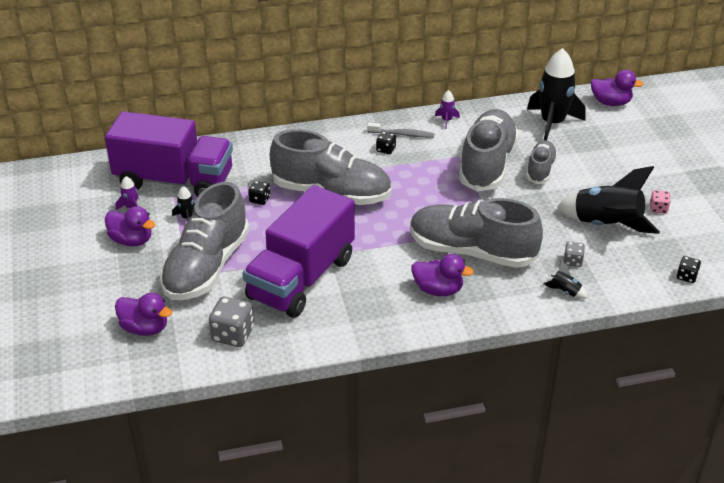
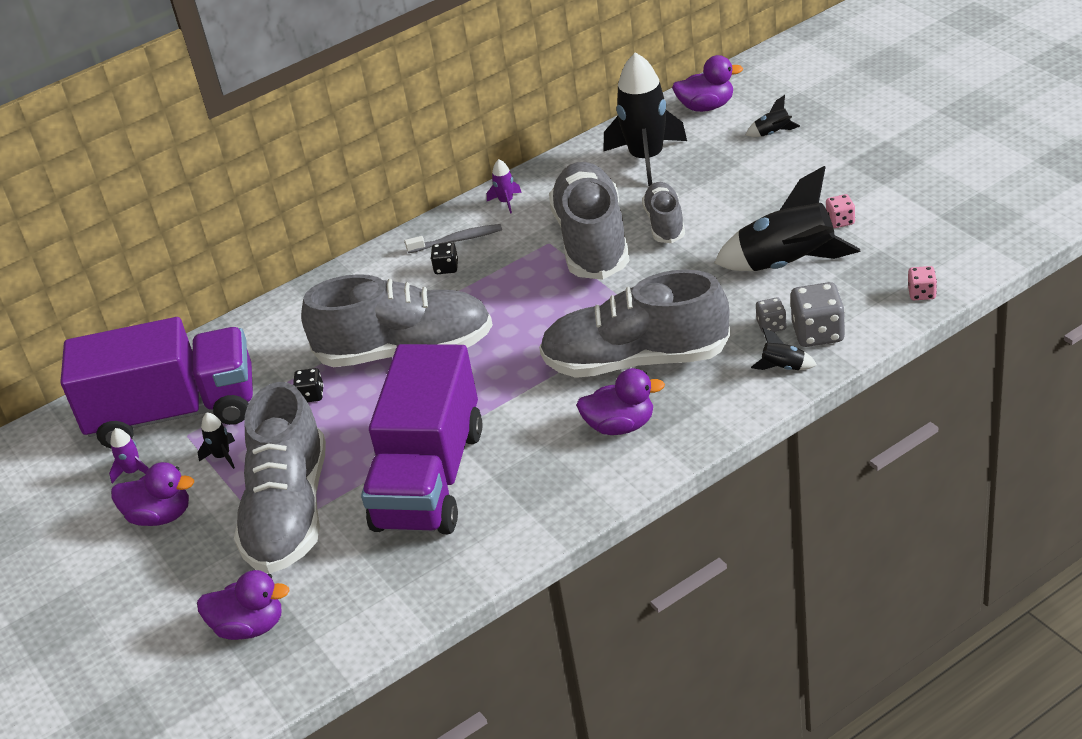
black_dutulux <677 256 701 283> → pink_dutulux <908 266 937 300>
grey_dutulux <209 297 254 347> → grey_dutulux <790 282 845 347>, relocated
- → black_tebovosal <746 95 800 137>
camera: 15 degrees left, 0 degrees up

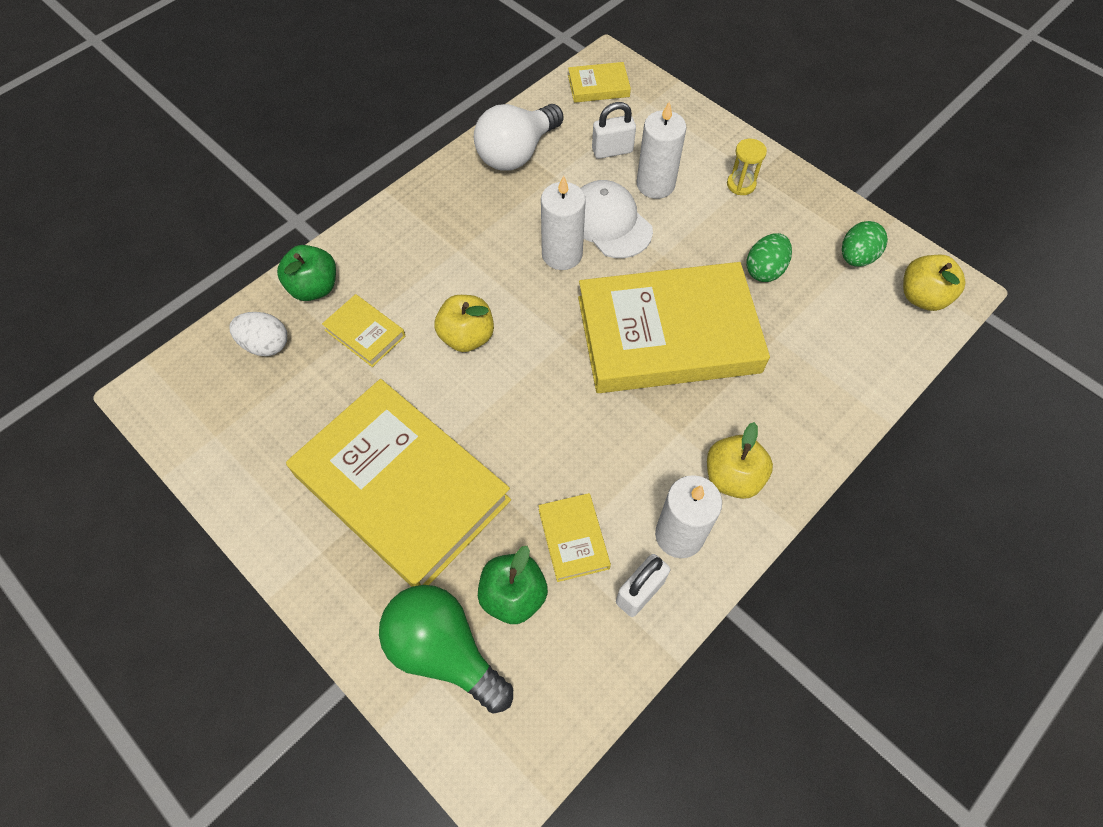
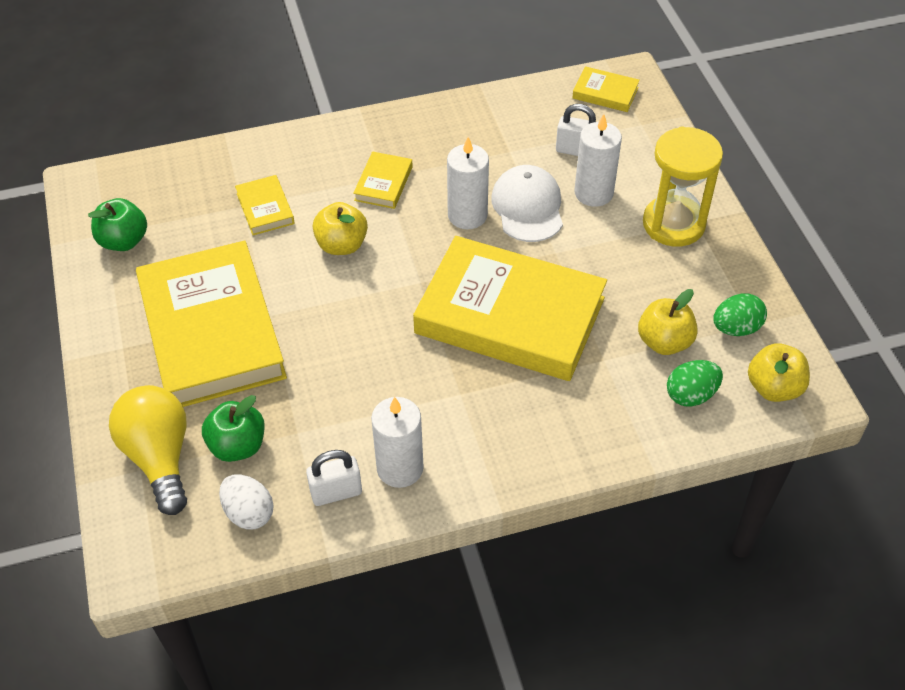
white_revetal <474 104 564 171> → -
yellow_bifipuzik <727 139 767 195> → yellow_bifipuzik <643 127 723 247>, x2.09
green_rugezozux <746 233 792 282> → green_rugezozux <667 360 723 407>, relocated
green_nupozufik <277 245 336 301> → green_nupozufik <88 198 147 251>, relocated
white_rugezozux <229 312 287 356> → white_rugezozux <219 474 274 530>, relocated
yellow_nupozufik <707 422 773 499> → yellow_nupozufik <638 289 698 355>, relocated
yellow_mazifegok <538 493 611 582> → yellow_mazifegok <353 151 413 209>, relocated
green_revetal <379 585 513 714> → yellow_revetal <109 385 187 515>
camera: 30 degrees right, 10 degrees down

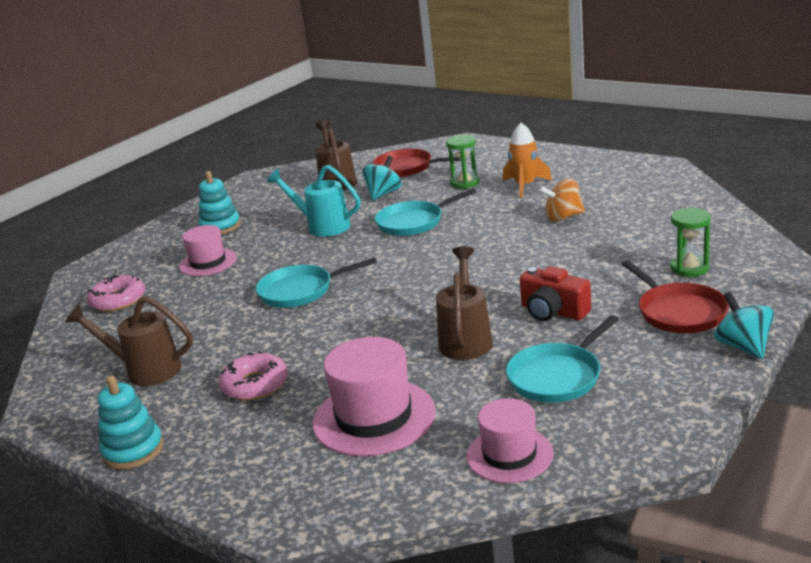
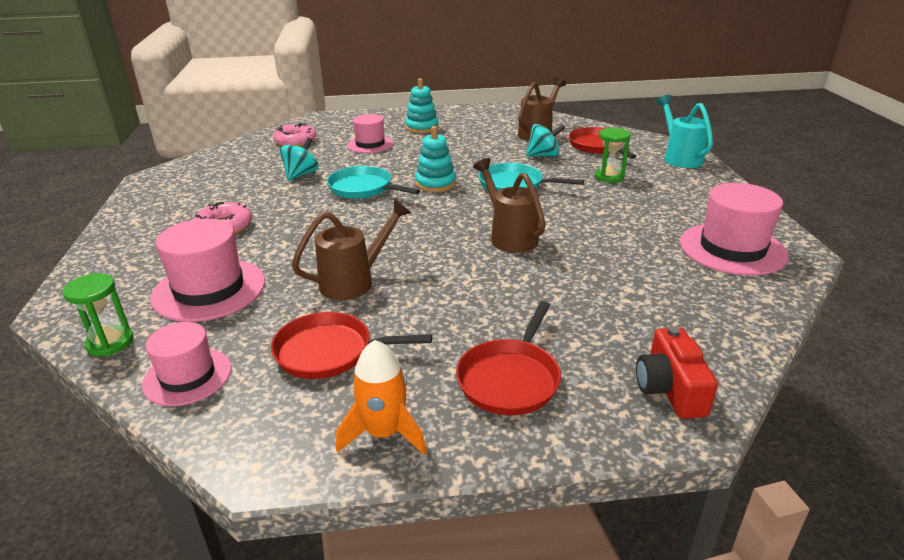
orange_tebovosal <503 123 552 198> → orange_tebovosal <336 340 427 455>, relocated
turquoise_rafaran <267 165 361 237> → turquoise_rafaran <656 95 713 168>, relocated
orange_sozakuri <538 178 585 221> → -
green_bifipuzik <670 208 711 277> → green_bifipuzik <63 273 134 356>, relocated
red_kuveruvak <520 266 591 321> → red_kuveruvak <636 326 718 419>, relocated
turquoise_sozakuri <714 291 774 359> → turquoise_sozakuri <280 137 319 181>, relocated
brown_rafaran <66 296 193 386> → brown_rafaran <473 158 546 252>, relocated
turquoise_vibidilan <506 315 619 403> → red_vibidilan <271 312 432 379>
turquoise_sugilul <98 375 163 470> → turquoise_sugilul <415 126 456 192>, relocated
- → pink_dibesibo <680 183 788 276>
camera: 45 degrees right, 5 degrees up

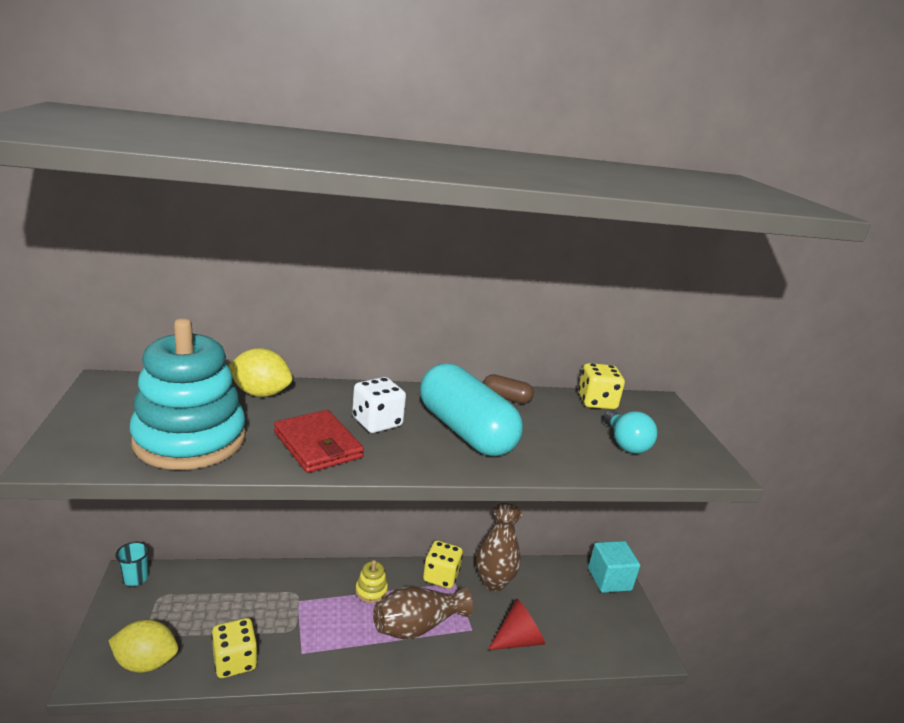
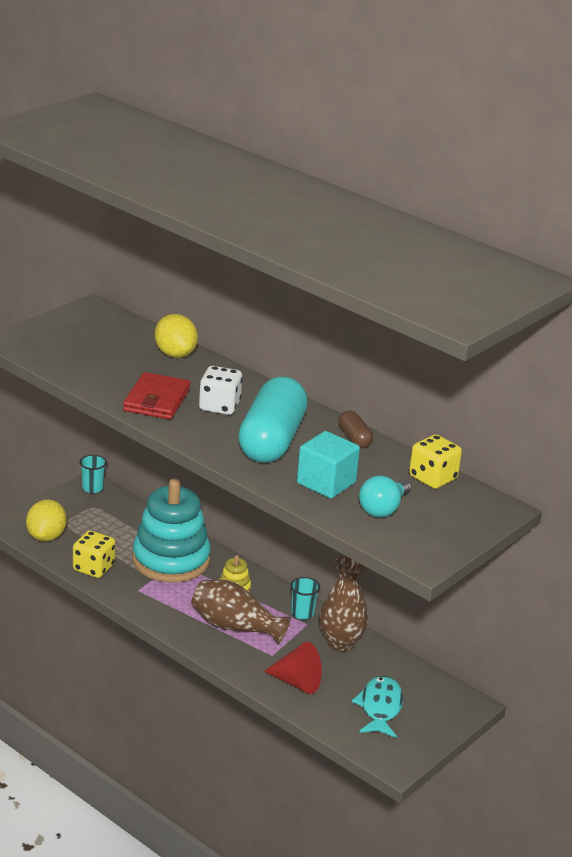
turquoise_sugilul <129 318 246 470> → turquoise_sugilul <133 478 211 583>, relocated
yellow_dutulux <423 540 463 589> → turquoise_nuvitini <290 577 320 620>
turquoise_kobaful <588 541 640 593> → turquoise_kobaful <297 431 360 498>, relocated
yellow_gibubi <108 619 178 673> → yellow_gibubi <26 499 67 542>, 45 degrees clockwise
- → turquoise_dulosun <352 676 403 738>
camera: 50 degrees right, 5 degrees up

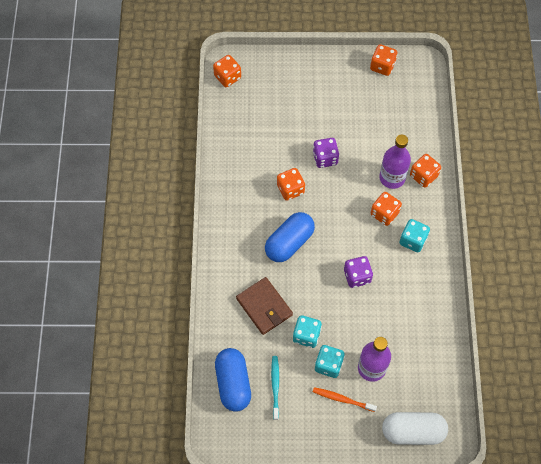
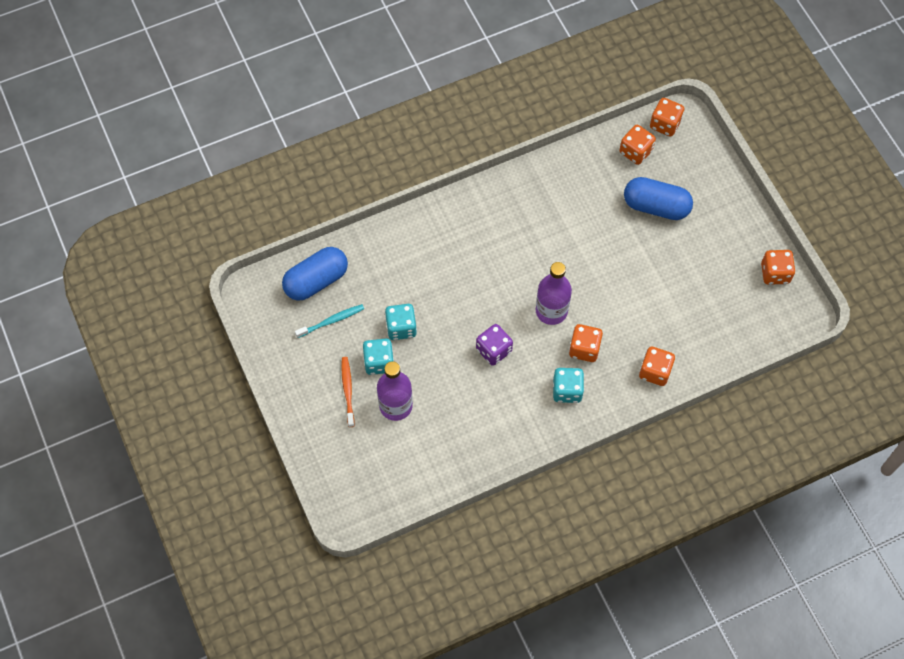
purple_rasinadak <379 135 411 189> → purple_rasinadak <536 262 572 325>, relocated
purple_dutulux <313 138 339 168> → -
orange_dutulux <277 168 305 201> → orange_dutulux <619 125 656 165>, relocated
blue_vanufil <265 212 315 262> → blue_vanufil <624 177 693 220>, relocated
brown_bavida <236 277 293 335> → -
white_vanufil <382 412 448 445> → -
camera: 65 degrees right, 0 degrees up

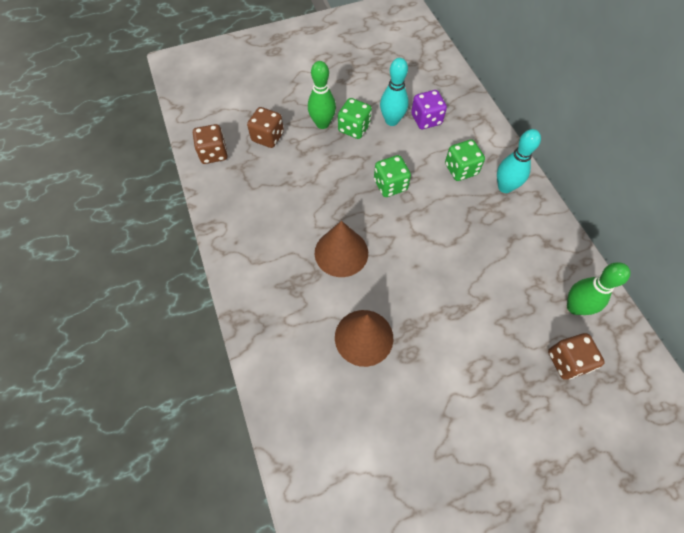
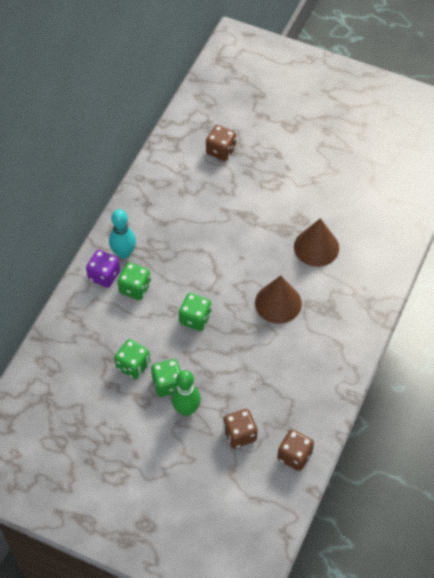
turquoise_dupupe <380 58 409 126> → green_dutulux <114 339 150 379>
purple_dutulux <411 90 447 129> → purple_dutulux <86 250 120 288>, relocated
green_dupupe <567 262 630 315> → -
camera: 135 degrees left, 5 degrees down

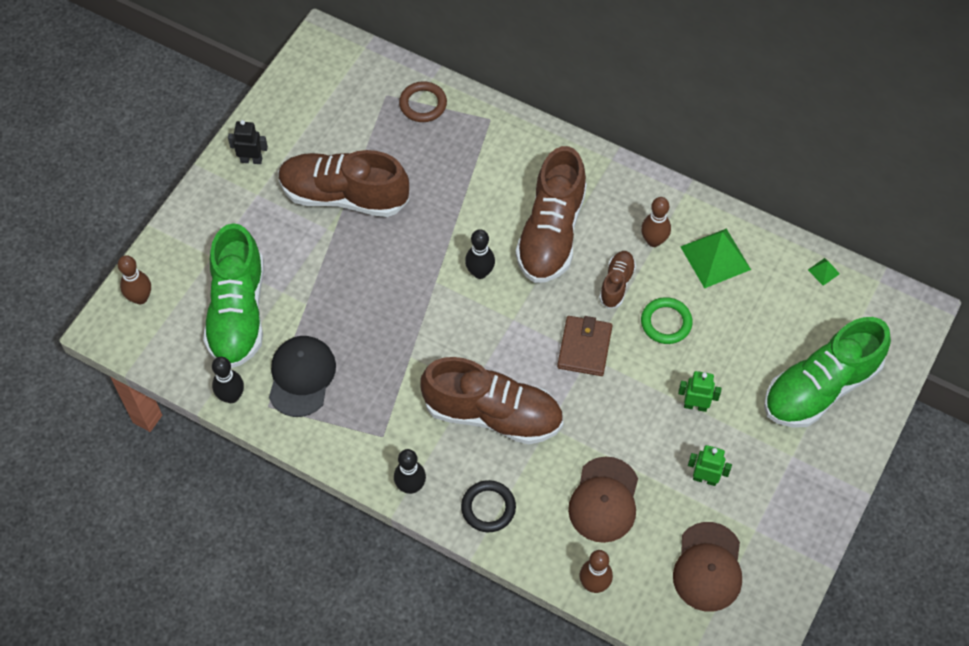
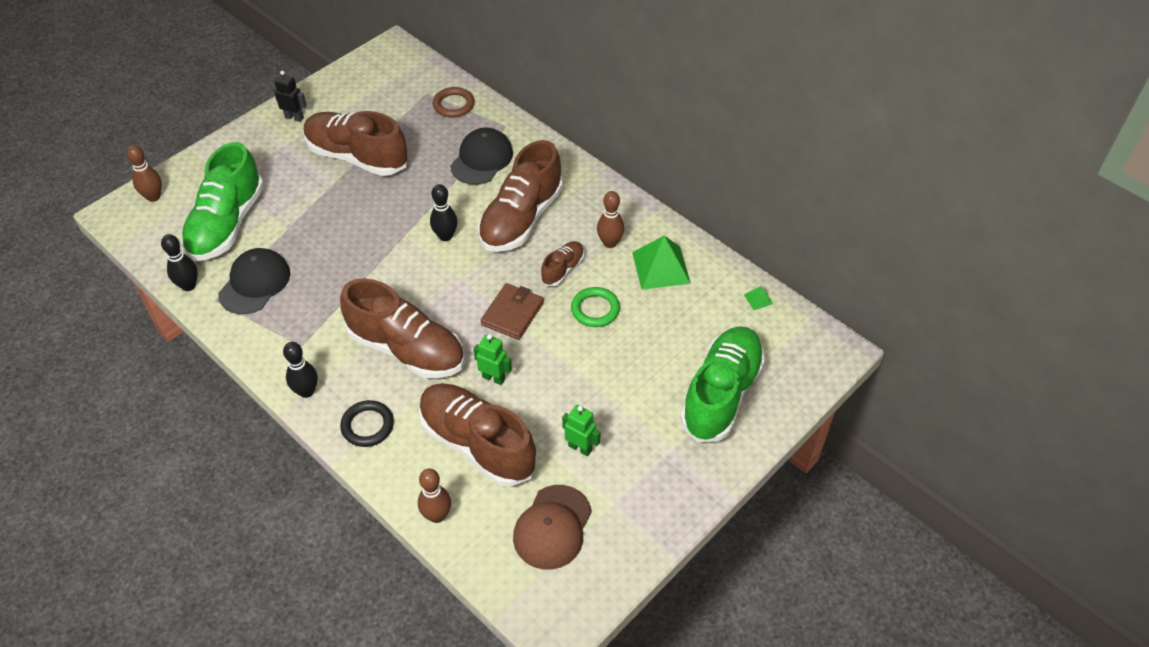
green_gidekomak <764 317 891 428> → green_gidekomak <680 326 765 442>, 135 degrees clockwise
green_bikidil <678 371 722 412> → green_bikidil <474 334 512 385>, relocated
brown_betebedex <568 456 638 543> → brown_gidekomak <419 383 537 487>
- → black_betebedex <450 128 513 185>
camera: 15 degrees right, 10 degrees down

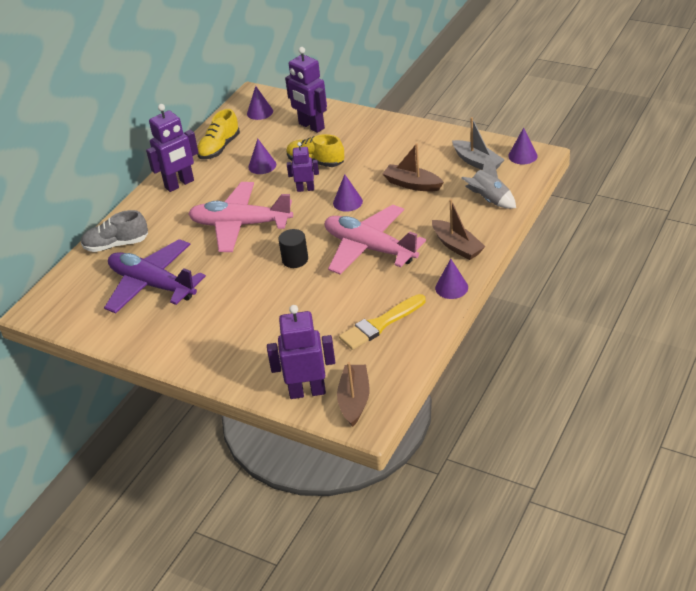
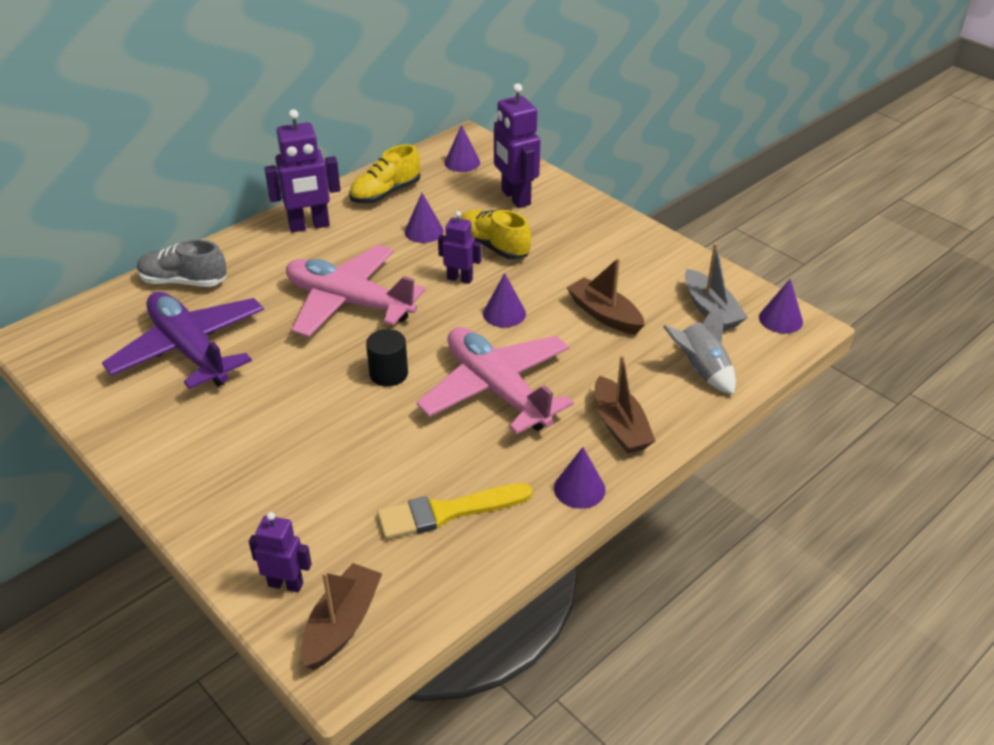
purple_bikidil <267 305 335 399> → purple_bikidil <249 512 312 592>, x0.59
camera: 15 degrees right, 0 degrees up

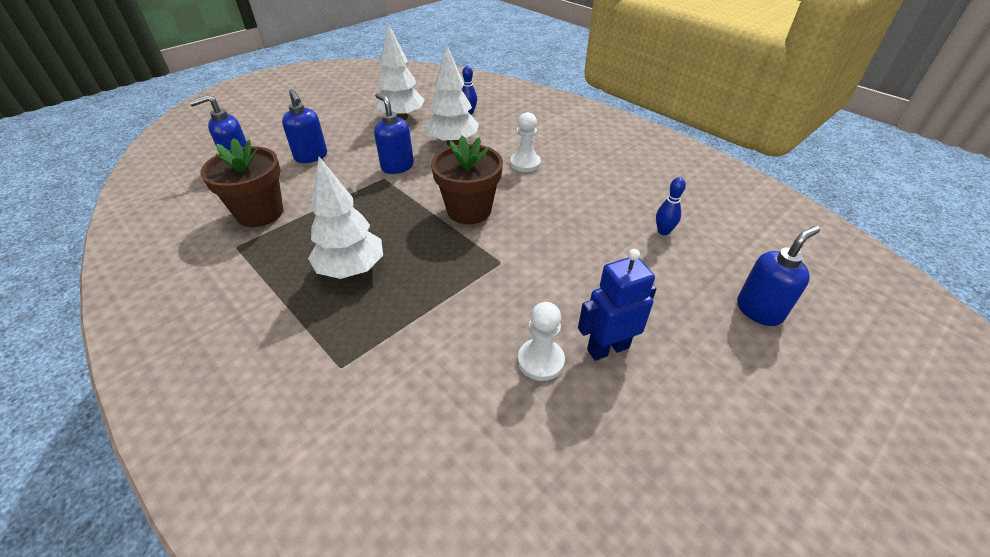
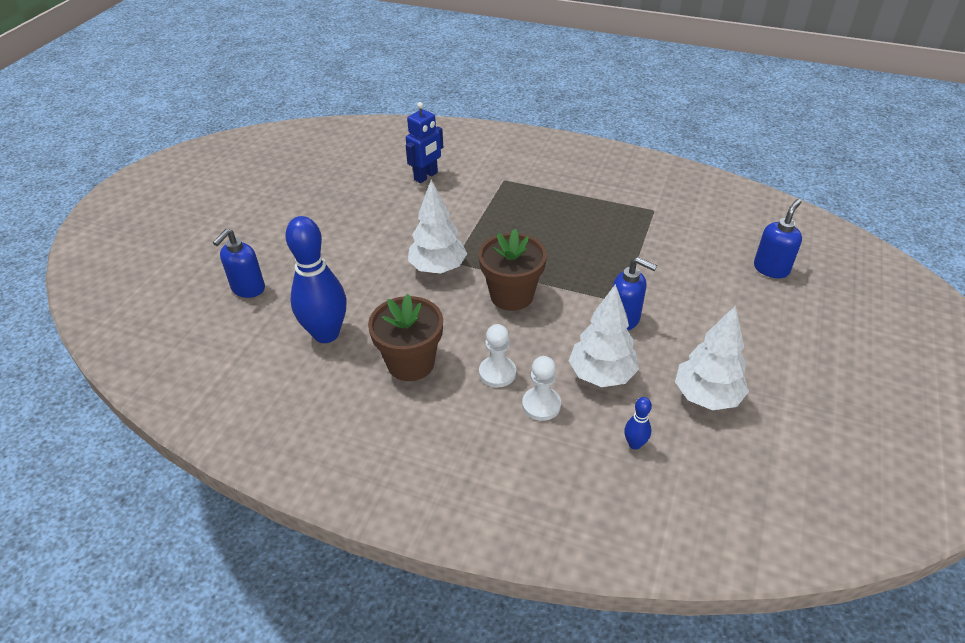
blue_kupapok <282 89 327 163> → -
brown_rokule <200 138 283 227> → brown_rokule <368 294 443 381>, relocated
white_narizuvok <308 157 383 279> → white_narizuvok <408 179 467 274>, relocated
blue_dupupe <656 177 686 235> → blue_dupupe <285 216 346 343>, x2.33
blue_bikidil <578 249 656 361> → blue_bikidil <406 102 443 183>, relocated
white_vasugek <518 302 565 381> → white_vasugek <522 356 561 421>, relocated
camera: 155 degrees right, 0 degrees up

